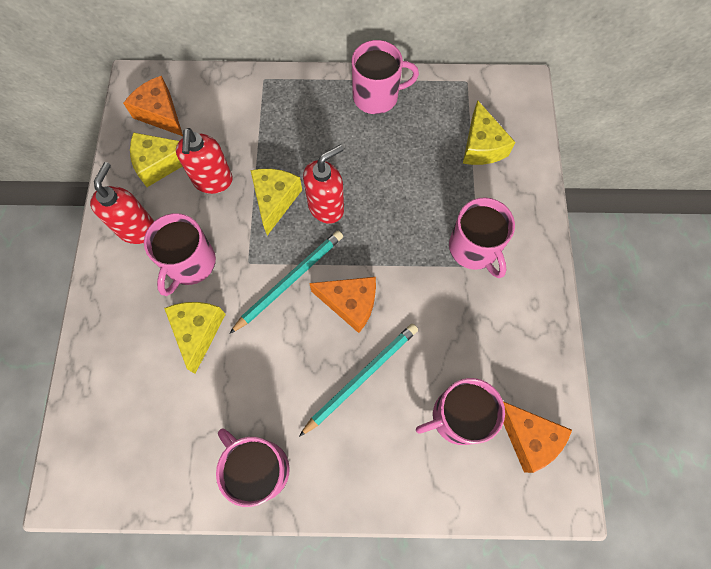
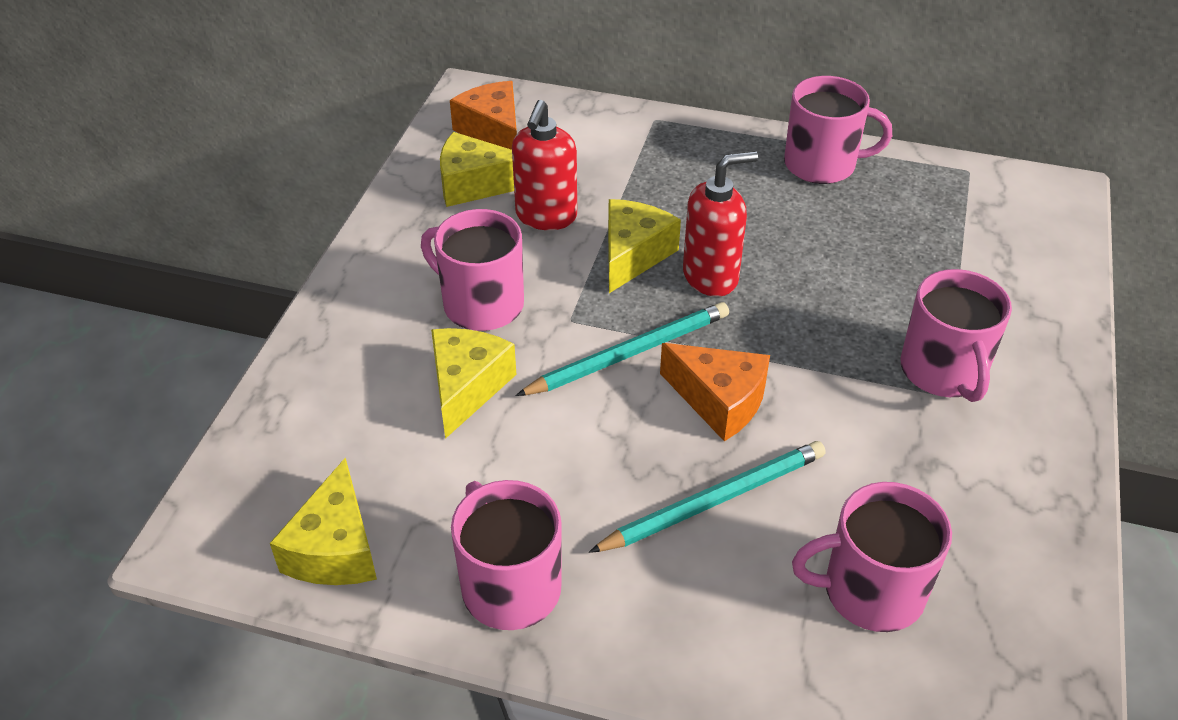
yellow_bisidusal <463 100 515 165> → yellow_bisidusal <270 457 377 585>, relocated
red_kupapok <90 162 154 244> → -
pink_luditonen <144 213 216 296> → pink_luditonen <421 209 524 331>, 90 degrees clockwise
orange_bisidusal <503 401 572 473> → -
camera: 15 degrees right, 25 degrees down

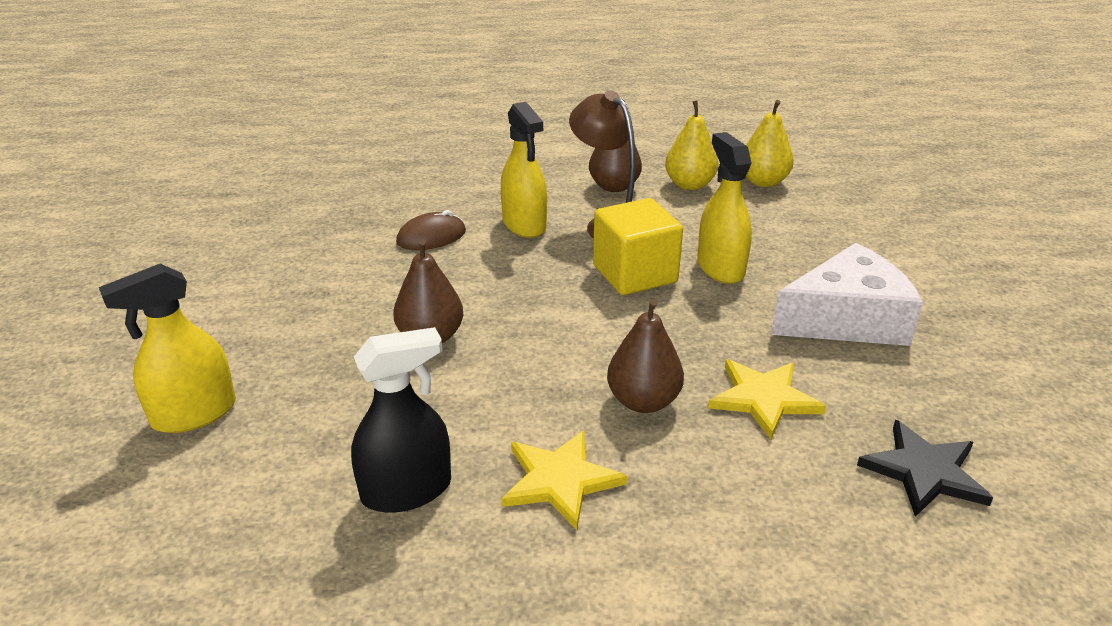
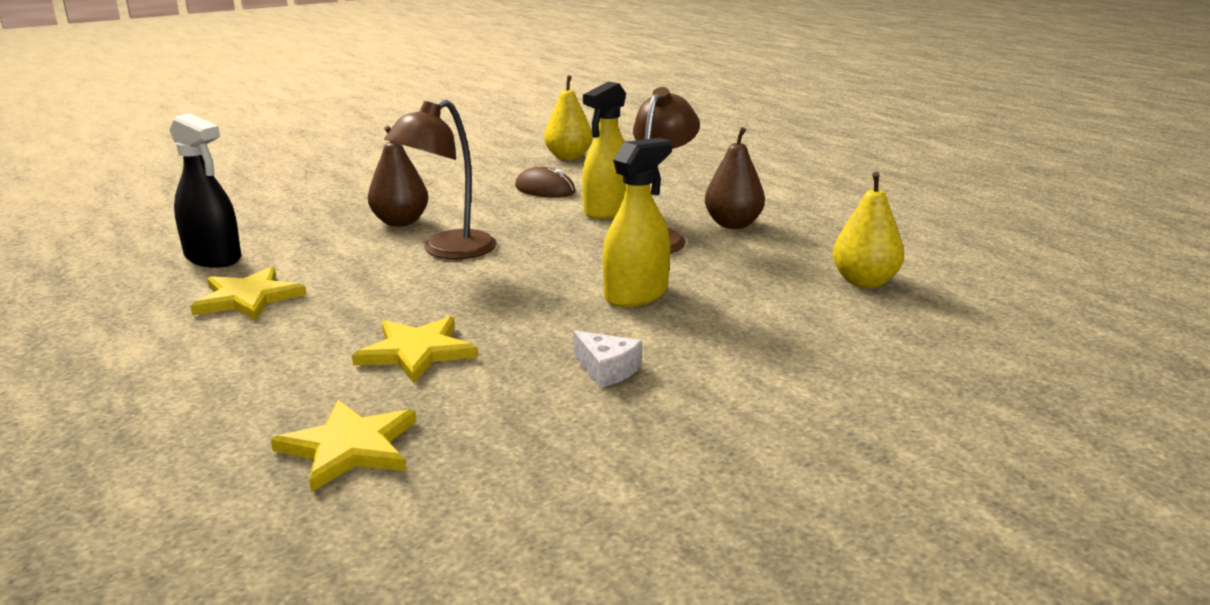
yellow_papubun <665 101 719 190> → yellow_papubun <544 75 593 160>, relocated
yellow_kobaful <593 198 683 295> → -
white_bisidusal <771 243 923 346> → white_bisidusal <573 331 642 388>, x0.44
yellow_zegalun <99 264 236 433> → -
brown_papubun <607 299 684 413> → -
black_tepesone <857 420 993 517> → yellow_tepesone <271 400 417 492>
- → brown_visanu <384 99 497 259>
camera: 60 degrees right, 10 degrees down

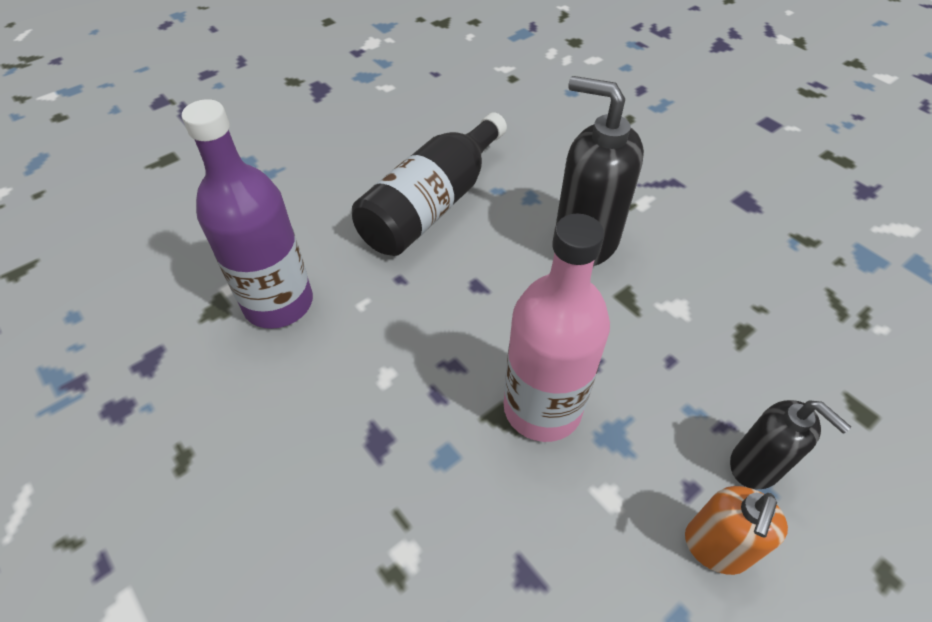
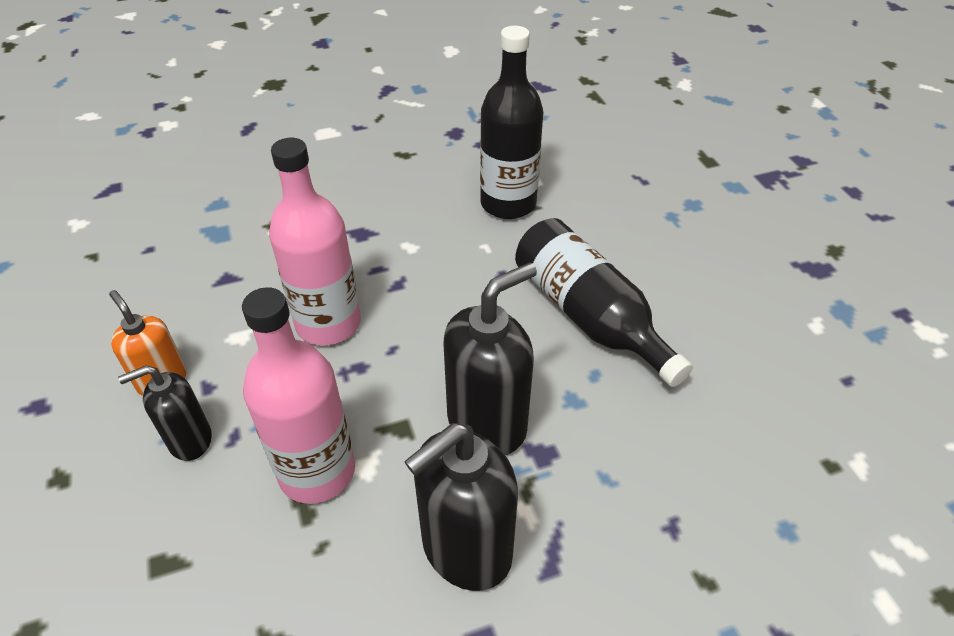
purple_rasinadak <182 99 313 329> → black_rasinadak <480 26 543 219>
- → pink_rasinadak <242 287 355 504>
- → black_kupapok <404 423 518 591>
camera: 110 degrees right, 5 degrees down

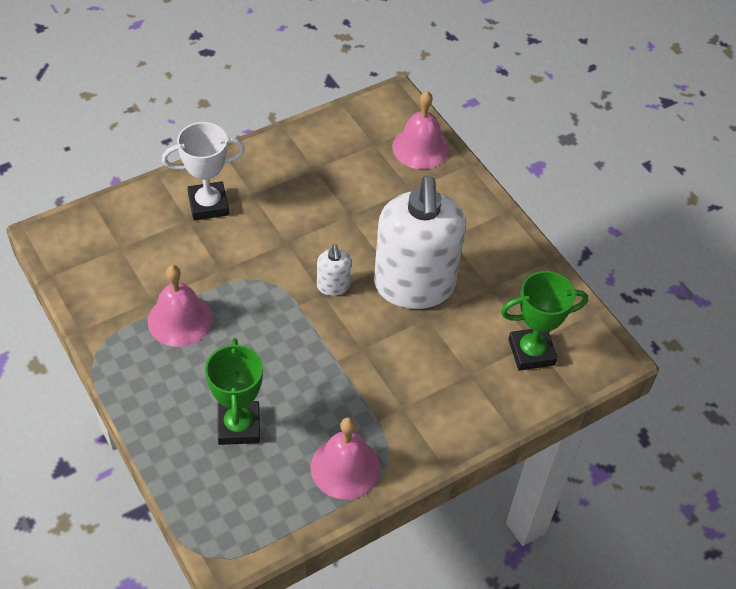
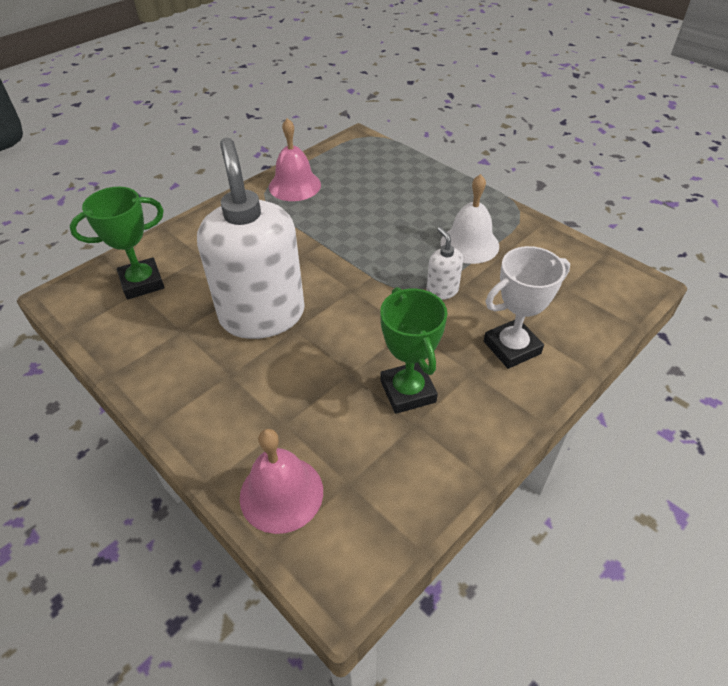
white_kupapok <317 244 351 296> → white_kupapok <426 227 463 300>, relocated
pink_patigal <148 265 213 347> → white_patigal <440 174 499 264>
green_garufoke <205 338 263 445> → green_garufoke <380 287 447 414>, relocated
camera: 170 degrees right, 5 degrees down

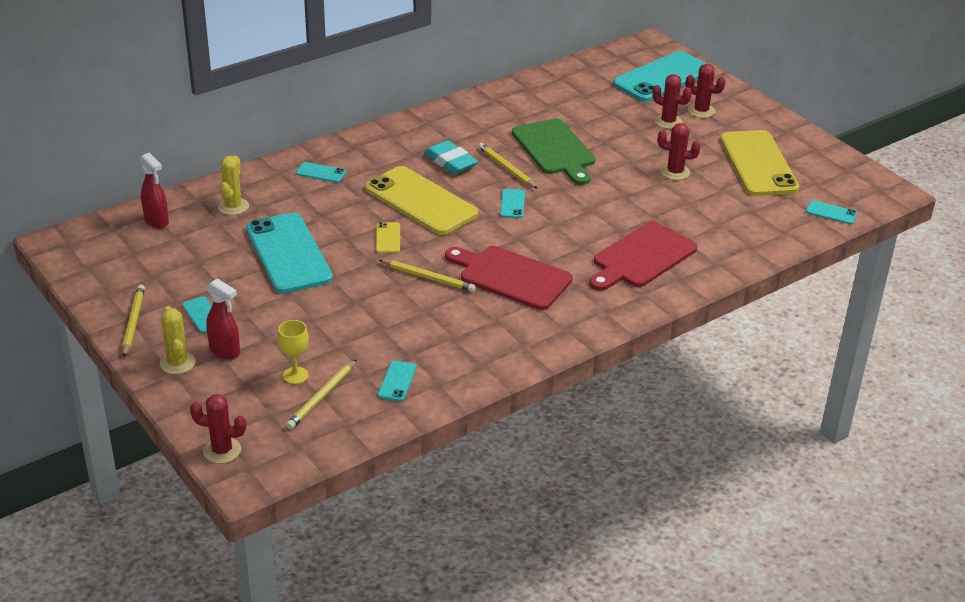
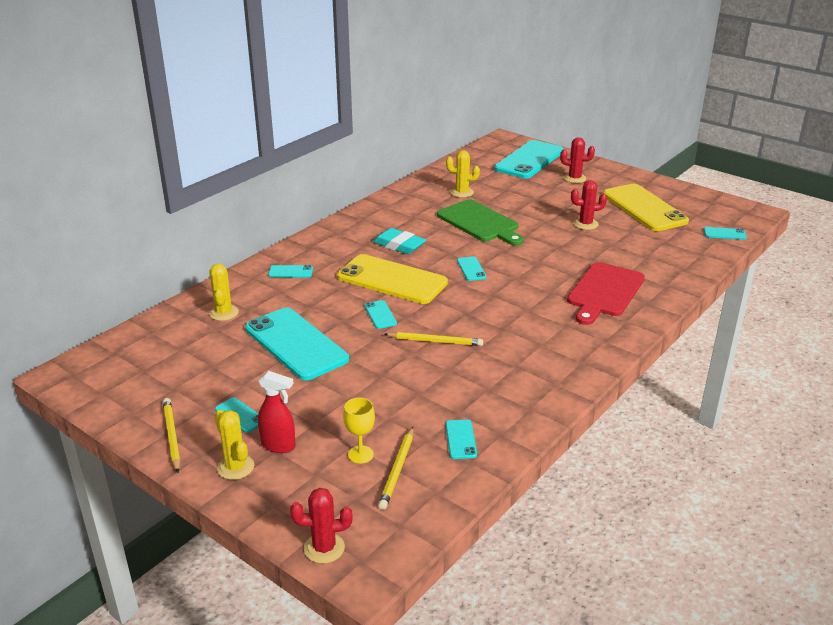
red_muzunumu <652 74 692 129> → -
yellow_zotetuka <478 143 538 189> → -
red_zegalun <140 153 169 228> → -
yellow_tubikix <376 222 400 253> → turquoise_tubikix <364 300 397 329>
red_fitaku <445 246 572 310> → -
- → yellow_muzunumu <446 151 480 198>
camera: 15 degrees left, 5 degrees down

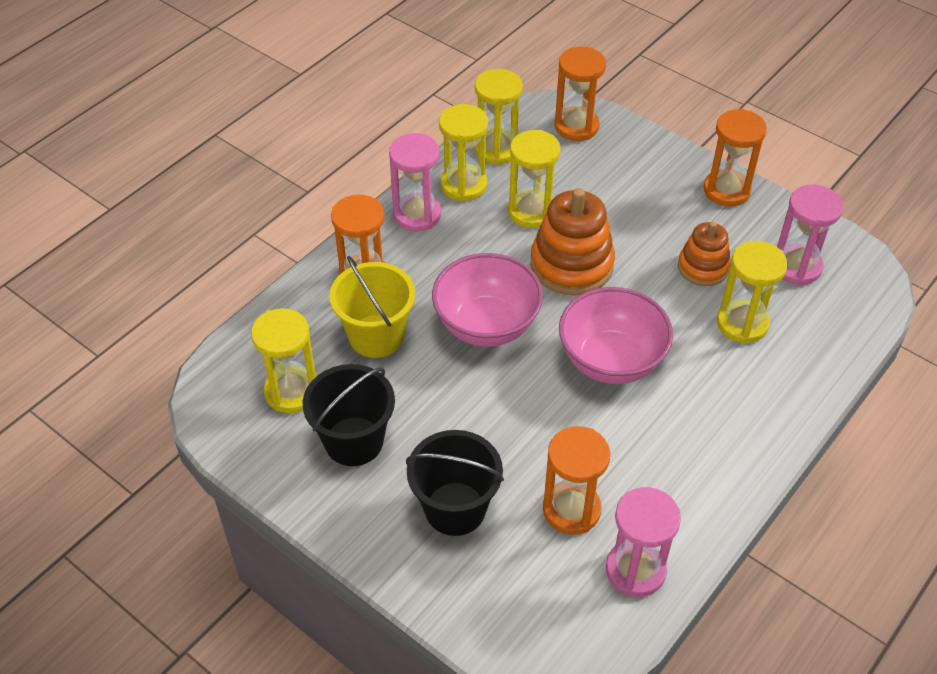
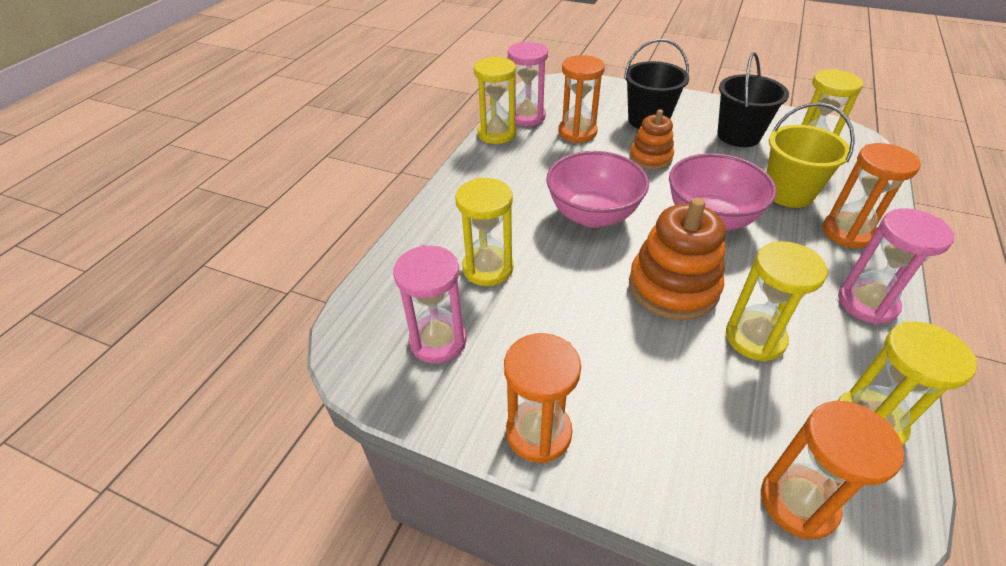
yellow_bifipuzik <439 104 488 202> → yellow_bifipuzik <474 57 516 144>, relocated
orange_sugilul <678 222 731 286> → orange_sugilul <629 109 674 170>, relocated
camera: 165 degrees right, 5 degrees down

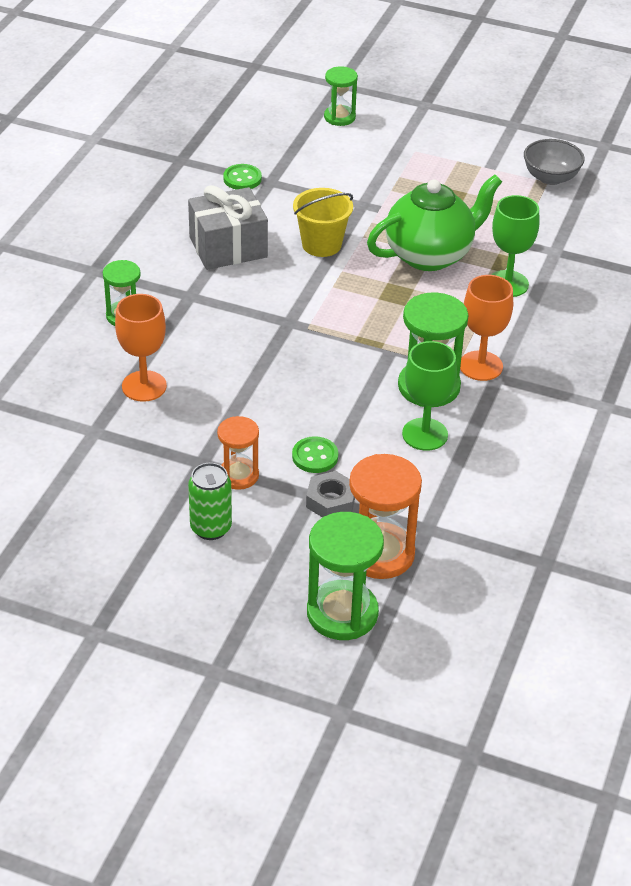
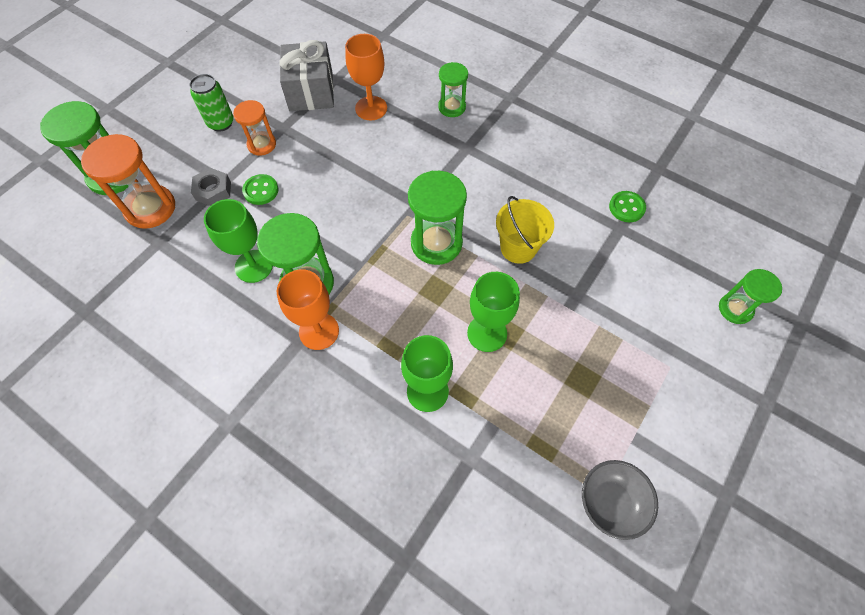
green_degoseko <367 174 502 271> → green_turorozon <467 272 520 352>
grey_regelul <188 185 268 270> → grey_regelul <279 40 334 111>, relocated
- → green_bifipuzik <408 171 467 265>
camera: 105 degrees right, 20 degrees up

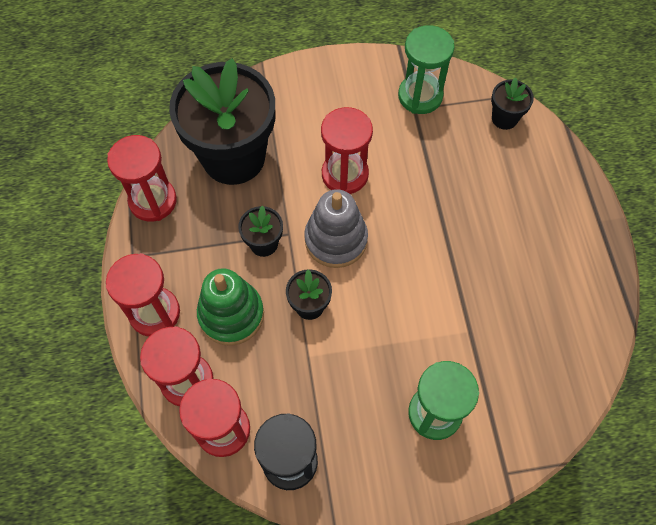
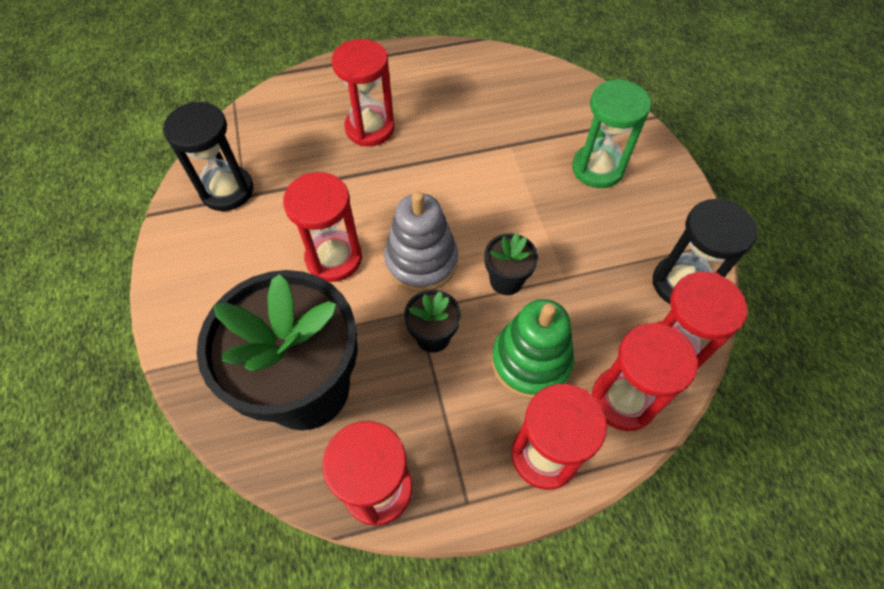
green_bifipuzik <398 25 455 114> → black_bifipuzik <163 102 253 211>
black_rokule <491 77 534 130> → -
- → red_bifipuzik <332 39 395 146>
camera: 95 degrees left, 5 degrees down

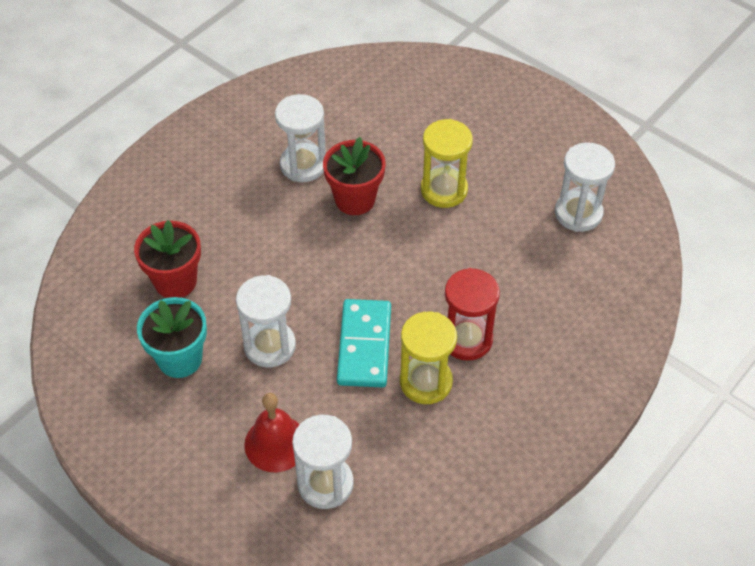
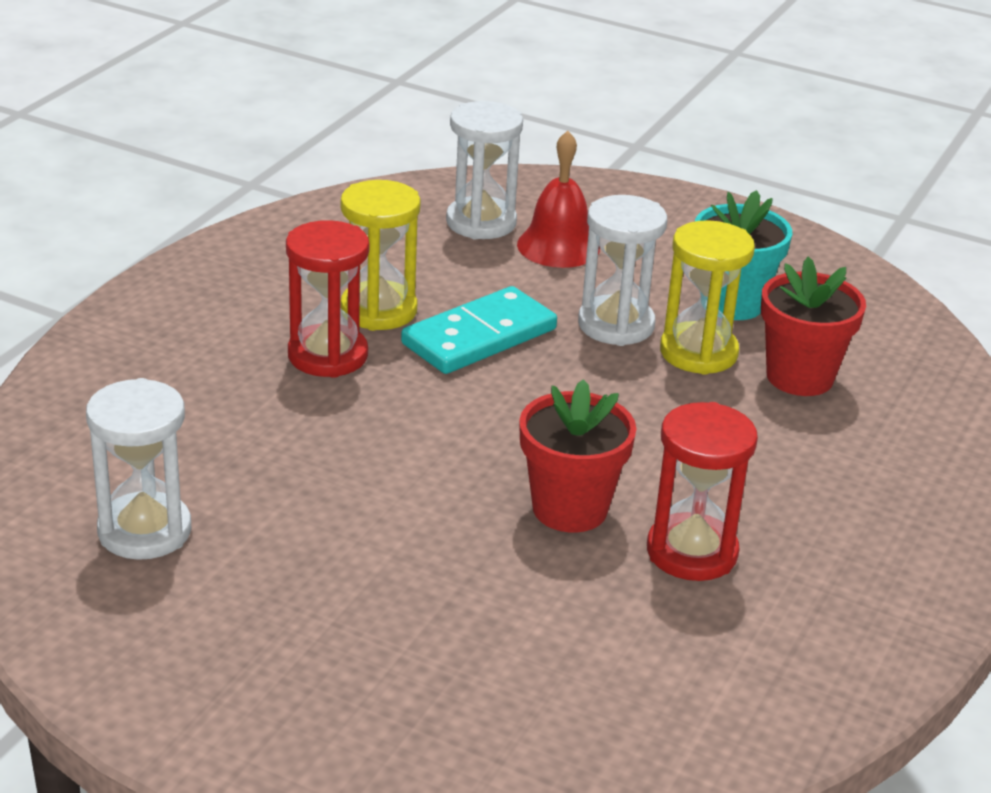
white_bifipuzik <275 94 326 182> → red_bifipuzik <647 402 758 581>
yellow_bifipuzik <421 119 473 208> → yellow_bifipuzik <660 220 755 375>, relocated
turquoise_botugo <337 299 391 388> → turquoise_botugo <401 286 557 374>, 60 degrees clockwise
camera: 165 degrees right, 20 degrees down

